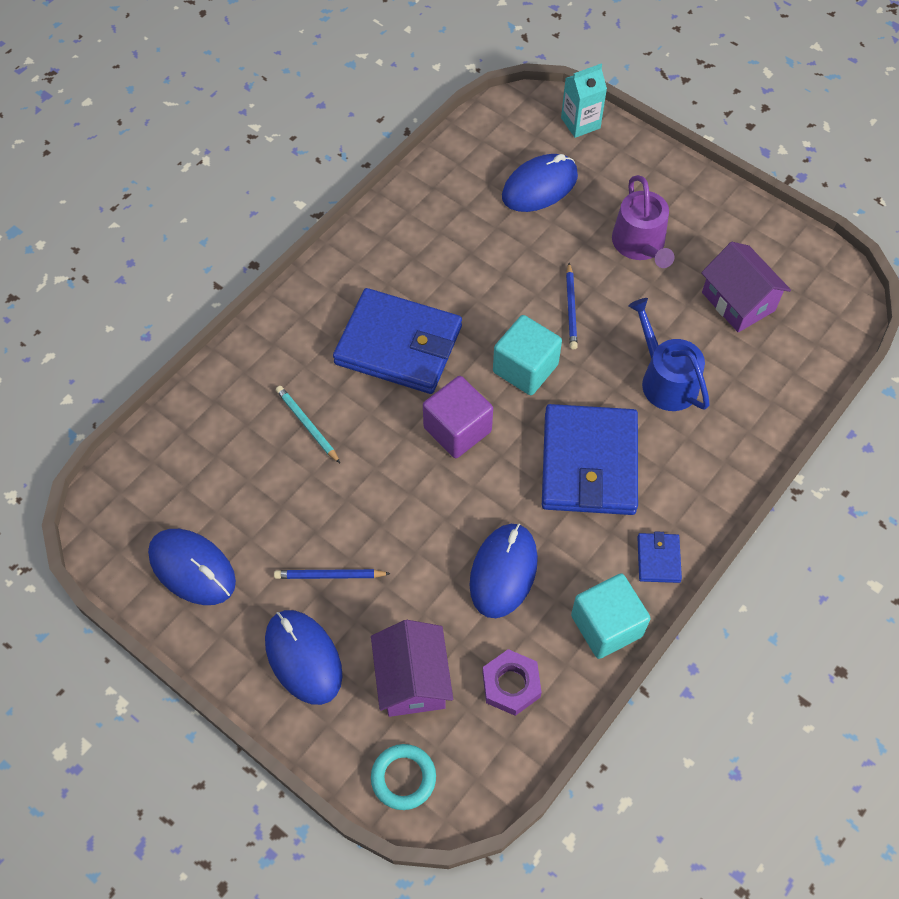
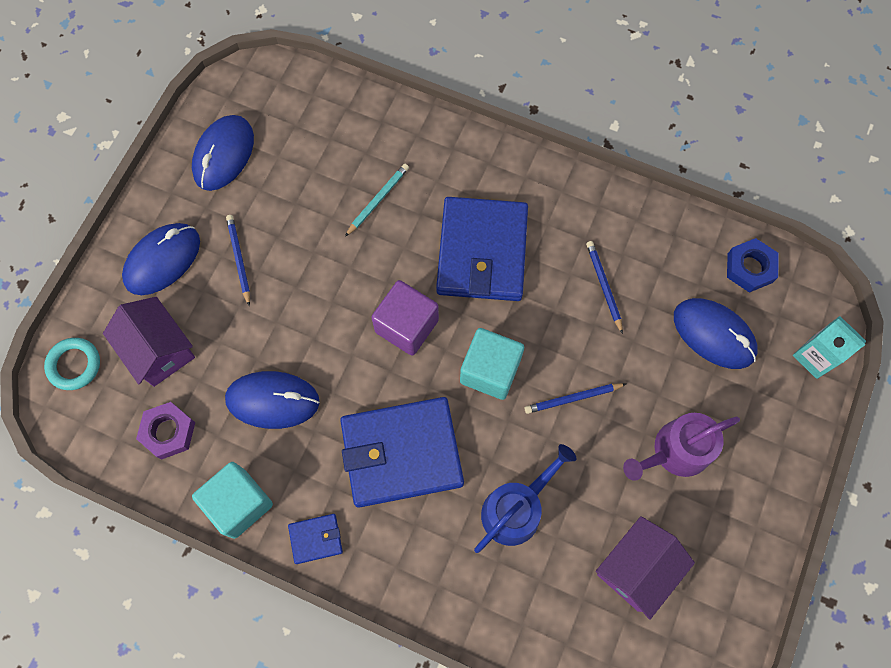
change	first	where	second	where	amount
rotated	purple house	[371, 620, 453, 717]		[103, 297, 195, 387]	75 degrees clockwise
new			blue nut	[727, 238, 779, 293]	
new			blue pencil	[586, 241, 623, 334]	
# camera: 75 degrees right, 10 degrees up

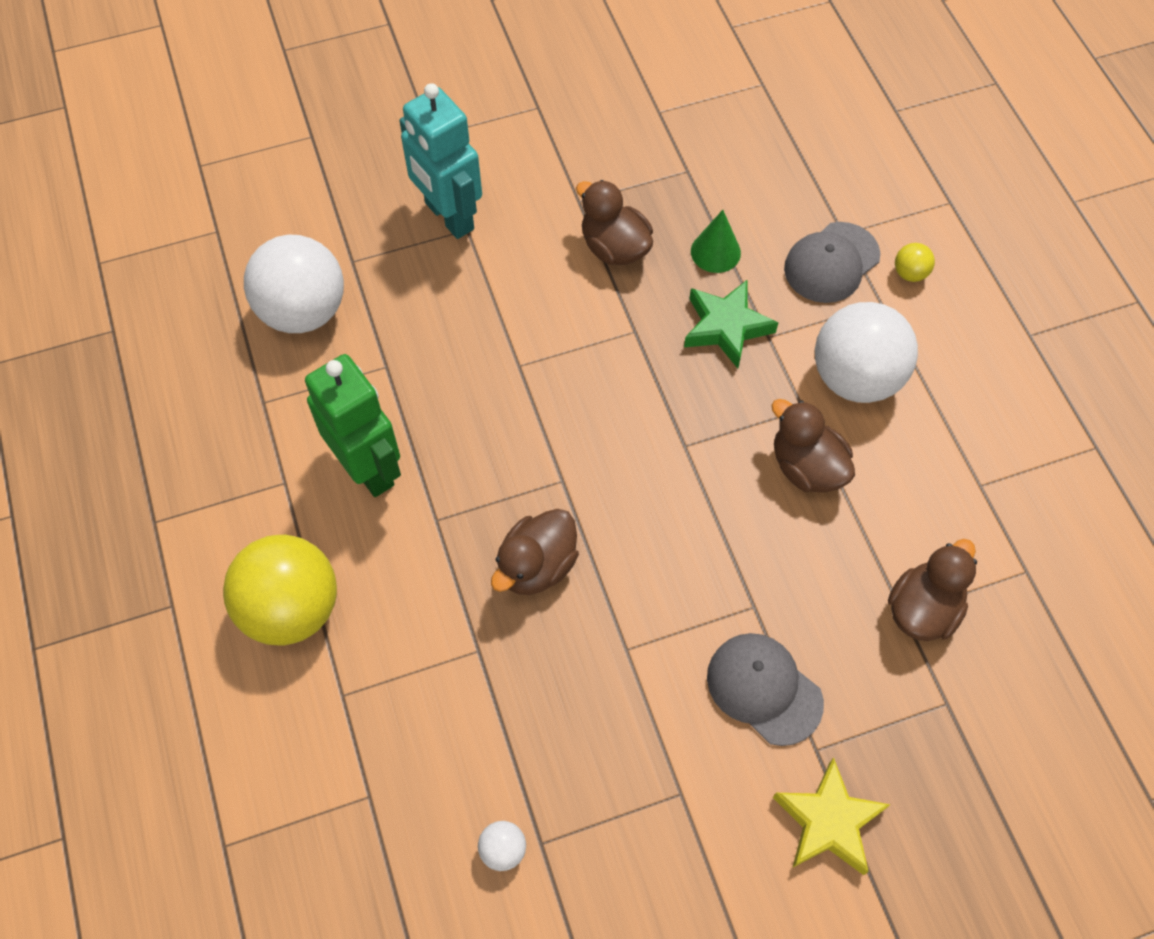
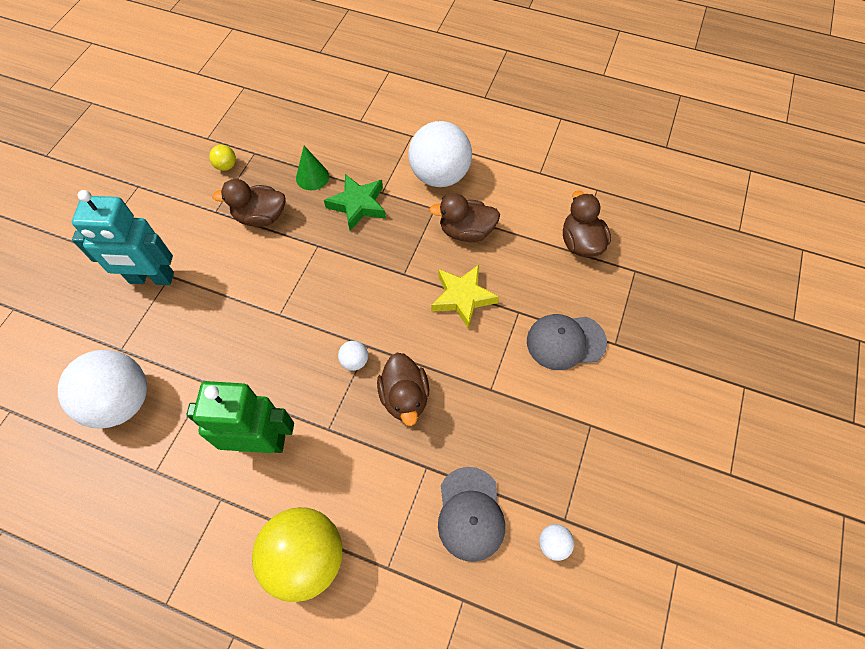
change	first	where	second	where	amount
shifted	grey cap	[784, 222, 880, 303]		[438, 467, 505, 562]	
shifted	yellow ball	[895, 243, 935, 282]		[209, 145, 236, 171]	
shifted	yellow star	[773, 757, 891, 875]		[431, 265, 499, 329]	
new			white ball	[338, 341, 368, 371]	
# camera: 50 degrees left, 0 degrees up

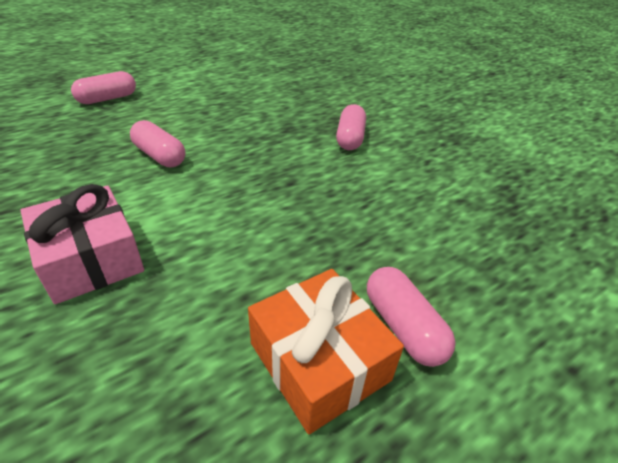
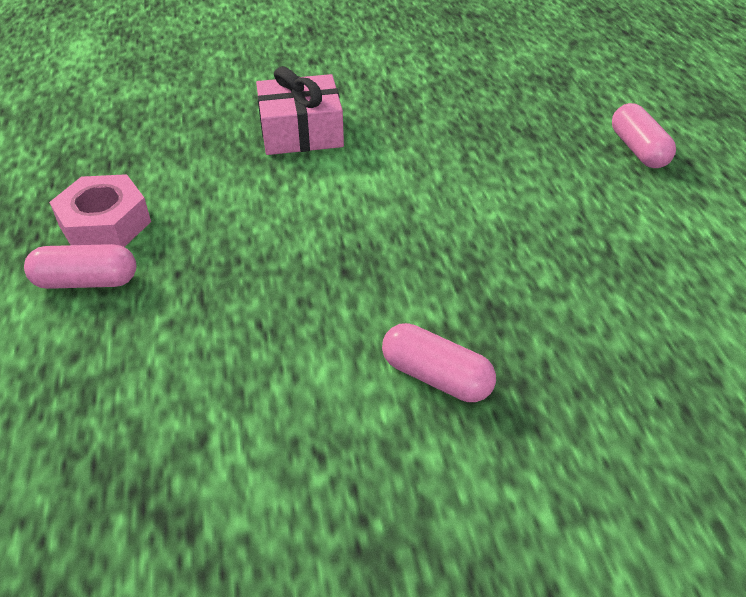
change	first	where	second	where	amount
gone	pink capsule	[130, 120, 185, 167]			
swapped	orange gift	[248, 269, 404, 434]	pink nut	[49, 174, 151, 247]	
# camera: 115 degrees right, 5 degrees up

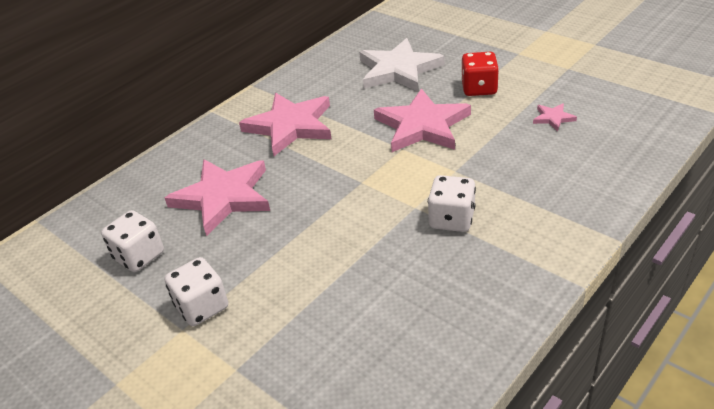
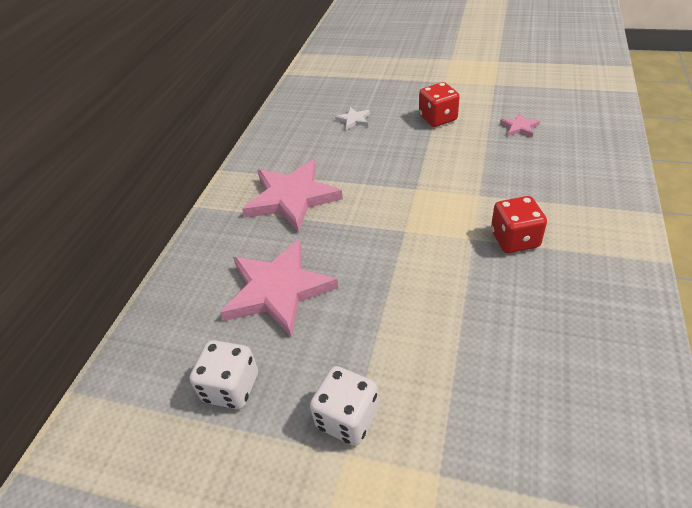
change	first	where	second	where	amount
scaled	white star	[359, 38, 445, 91]		[335, 107, 370, 130]	x0.43
gone	pink star	[374, 88, 471, 152]			
repainted	white dice	[428, 175, 476, 232]	red dice	[491, 196, 547, 253]	
# camera: 25 degrees left, 5 degrees up

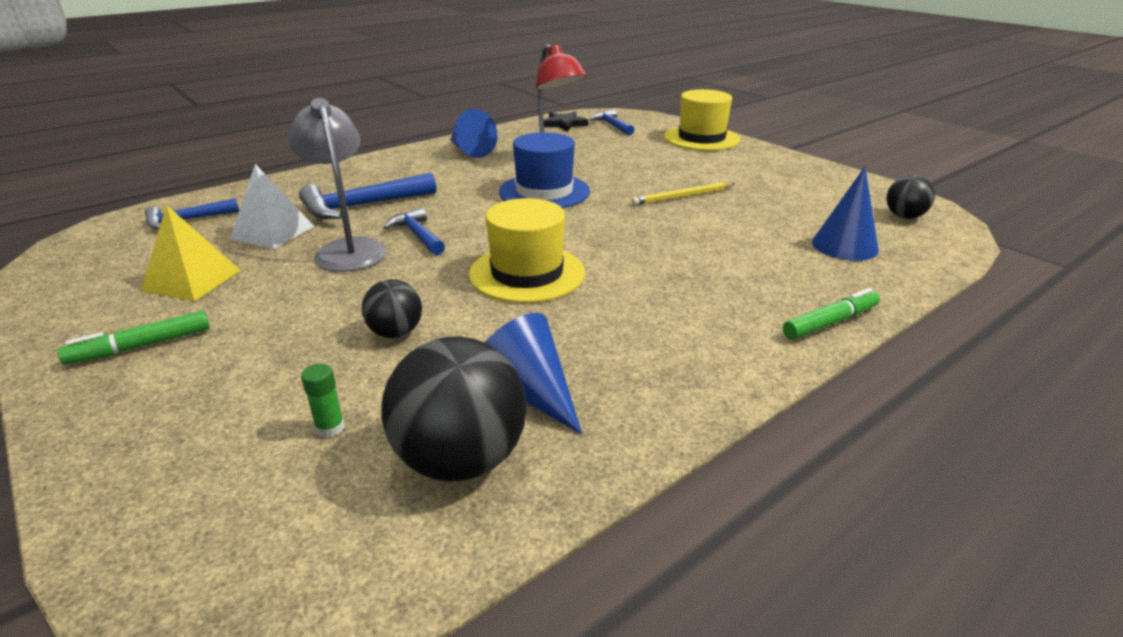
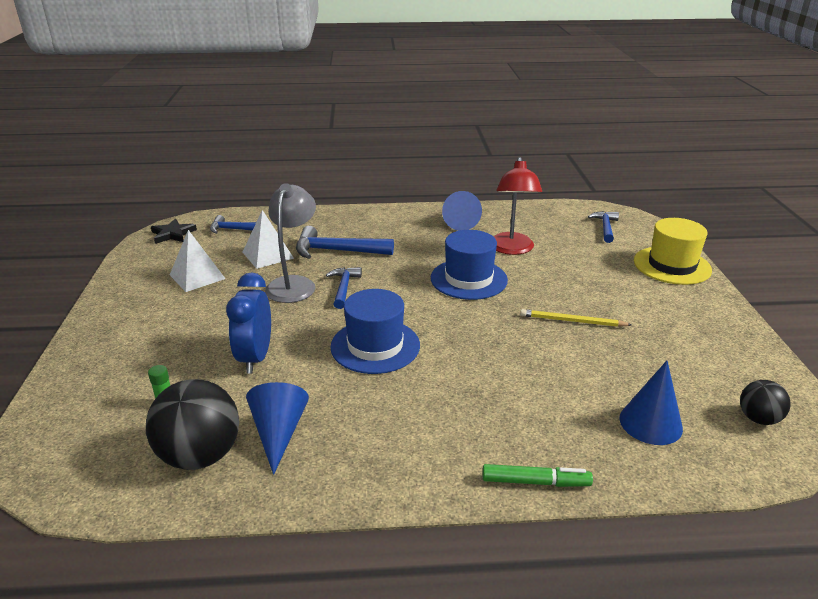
change	first	where	second	where	amount
shifted	black star	[544, 112, 588, 131]		[151, 219, 197, 244]	
repainted	yellow hat	[469, 198, 585, 303]	blue hat	[330, 289, 420, 374]	
repainted	yellow pyramid	[141, 205, 241, 301]	white pyramid	[170, 230, 226, 292]	
swapped	black ball	[362, 279, 422, 338]	blue clock	[226, 272, 271, 374]	
gone	green marker	[57, 311, 210, 365]			
# camera: 35 degrees right, 0 degrees up

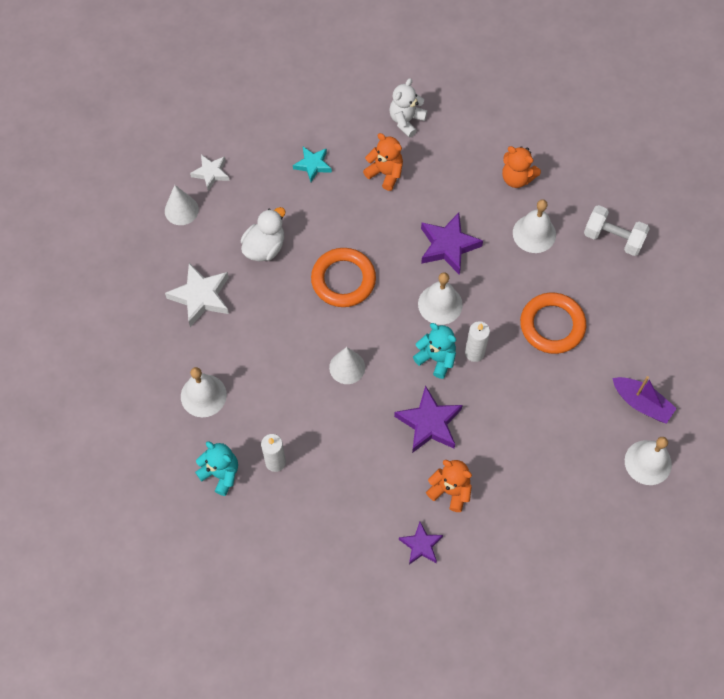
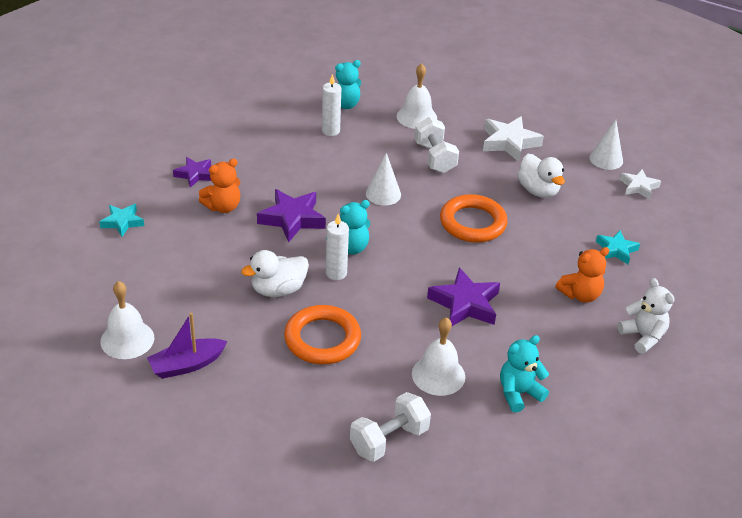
change	first	where	second	where	amount
repainted	orange teddy bear	[502, 146, 541, 188]	turquoise teddy bear	[500, 335, 549, 413]	
gone	white bell	[418, 272, 463, 325]			
new			white dumbbell	[414, 117, 459, 173]	
new			turquoise star	[99, 204, 144, 237]	
new			white duck	[241, 250, 309, 297]	
# camera: 115 degrees right, 25 degrees down

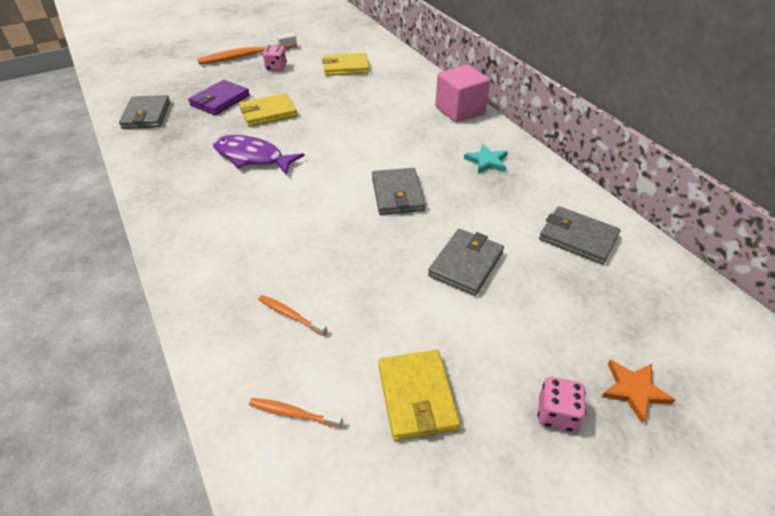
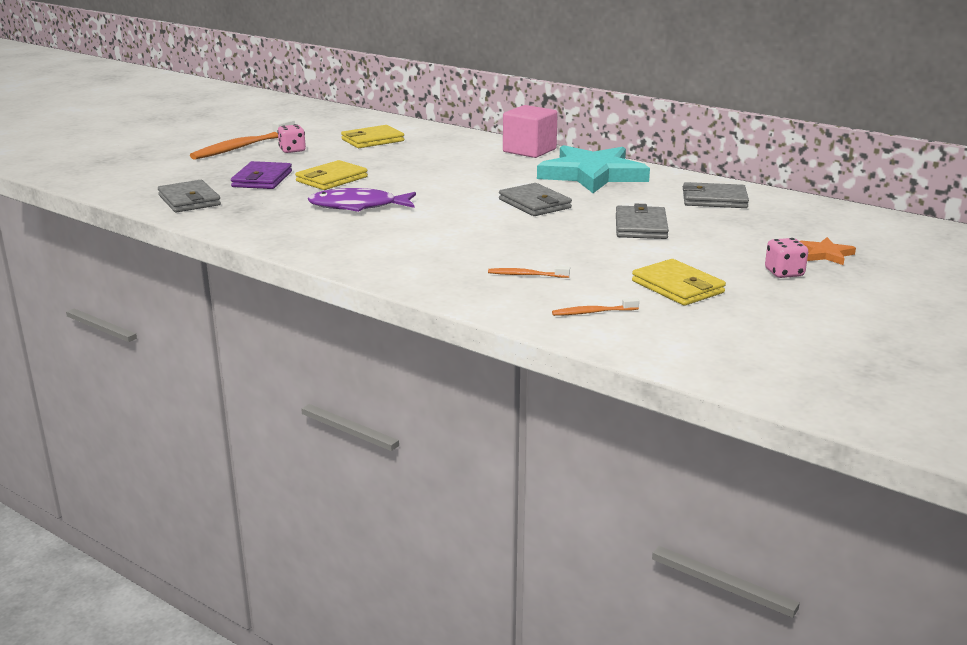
change	first	where	second	where	amount
scaled	turquoise star	[464, 144, 508, 174]		[537, 145, 650, 193]	x2.40
# camera: 25 degrees left, 20 degrees down

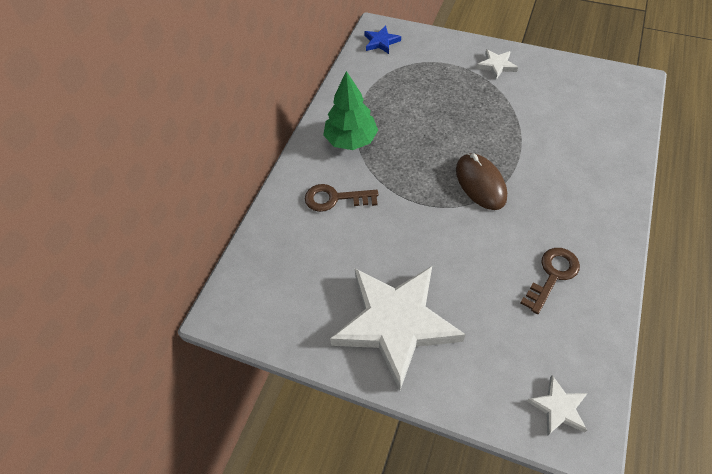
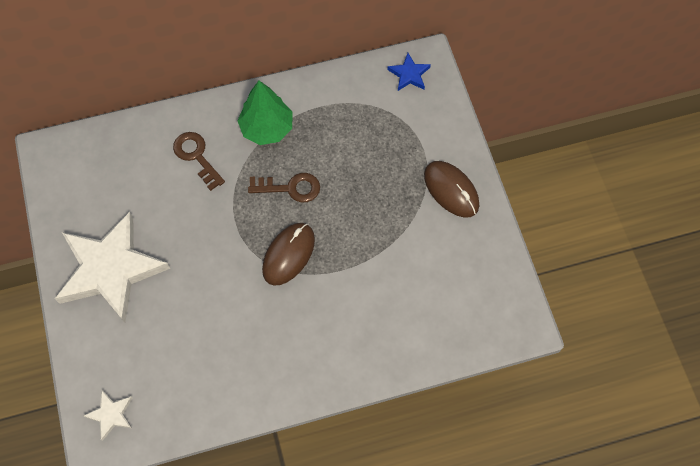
change	first	where	second	where	amount
swapped	white star	[476, 49, 518, 80]	brown mouse	[424, 161, 479, 218]	
shifted	brown key	[520, 248, 580, 314]		[248, 173, 320, 202]	
# camera: 50 degrees right, 10 degrees up

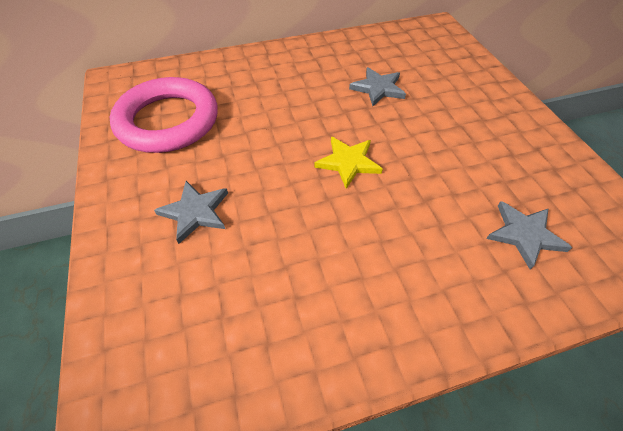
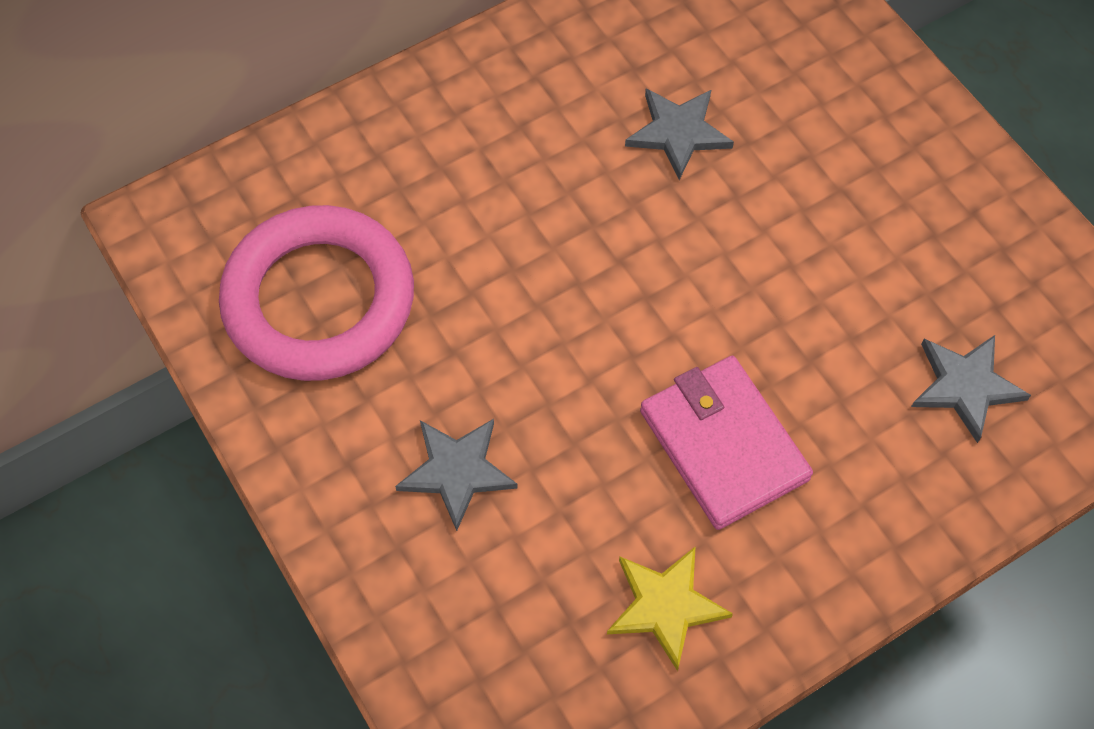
change	first	where	second	where	amount
shifted	yellow star	[314, 137, 383, 189]		[607, 546, 733, 671]	
new			pink wallet	[640, 356, 813, 530]	
# camera: 15 degrees left, 10 degrees up

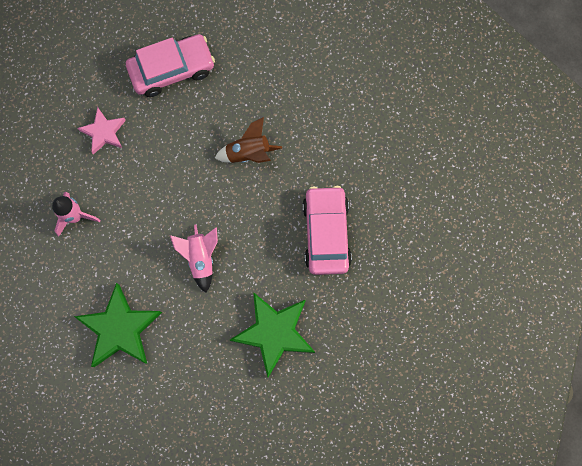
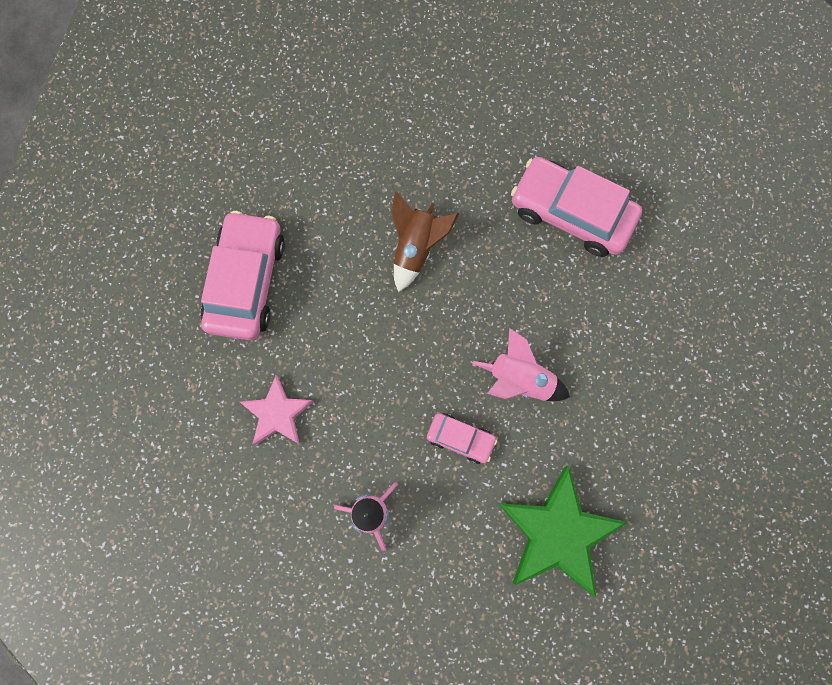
change	first	where	second	where	amount
gone	green star	[230, 292, 315, 377]			
new			pink car	[427, 413, 497, 464]	
# camera: 60 degrees left, 0 degrees up

